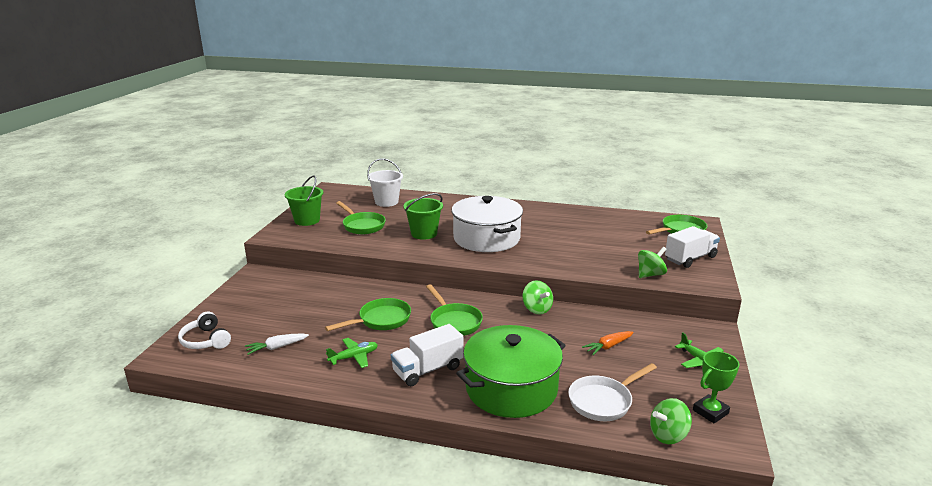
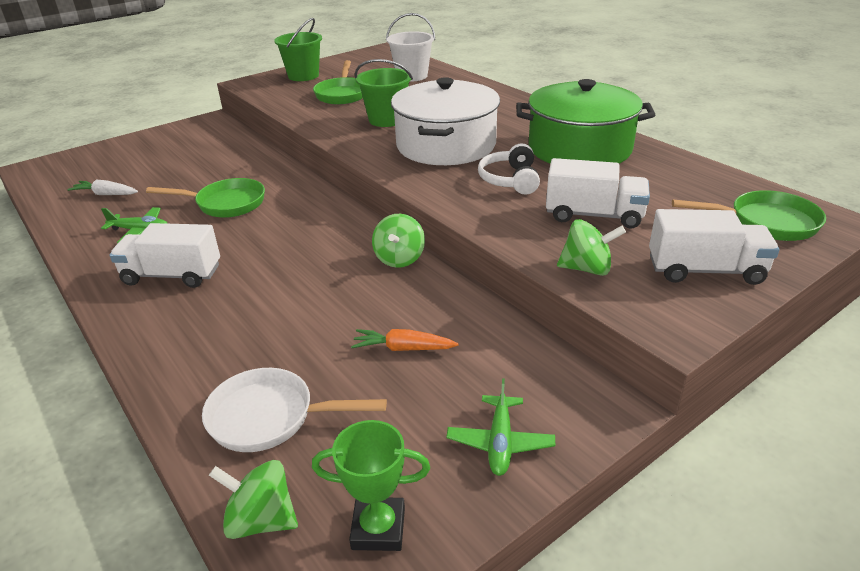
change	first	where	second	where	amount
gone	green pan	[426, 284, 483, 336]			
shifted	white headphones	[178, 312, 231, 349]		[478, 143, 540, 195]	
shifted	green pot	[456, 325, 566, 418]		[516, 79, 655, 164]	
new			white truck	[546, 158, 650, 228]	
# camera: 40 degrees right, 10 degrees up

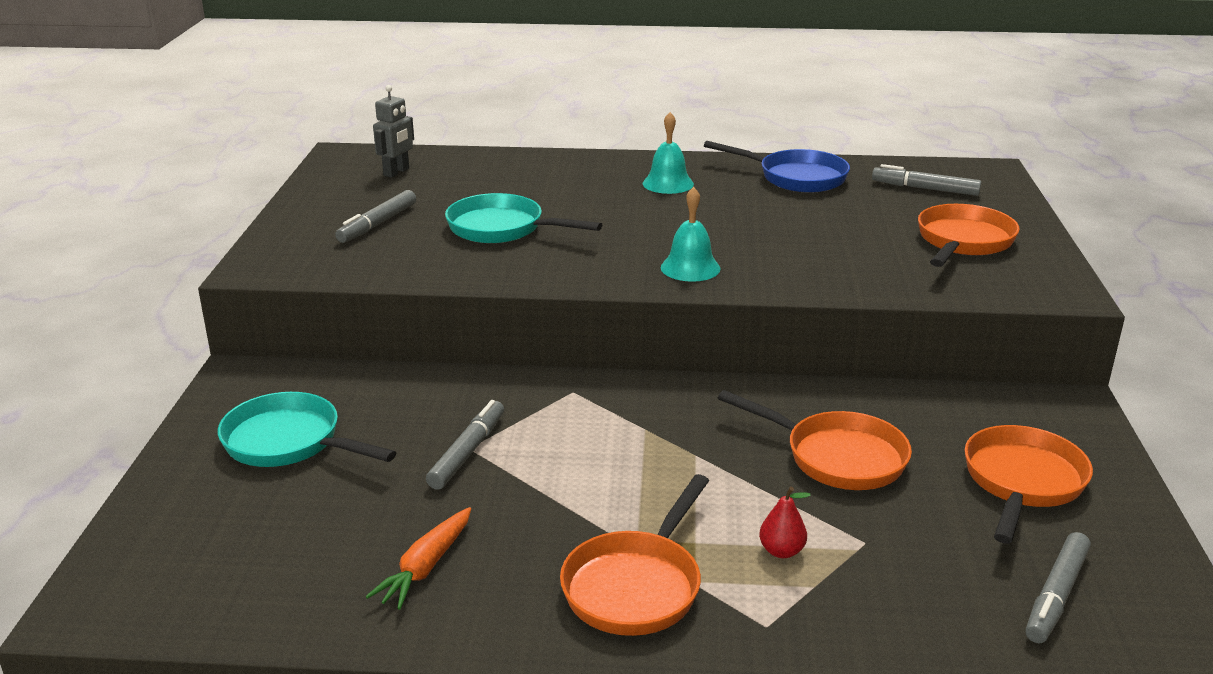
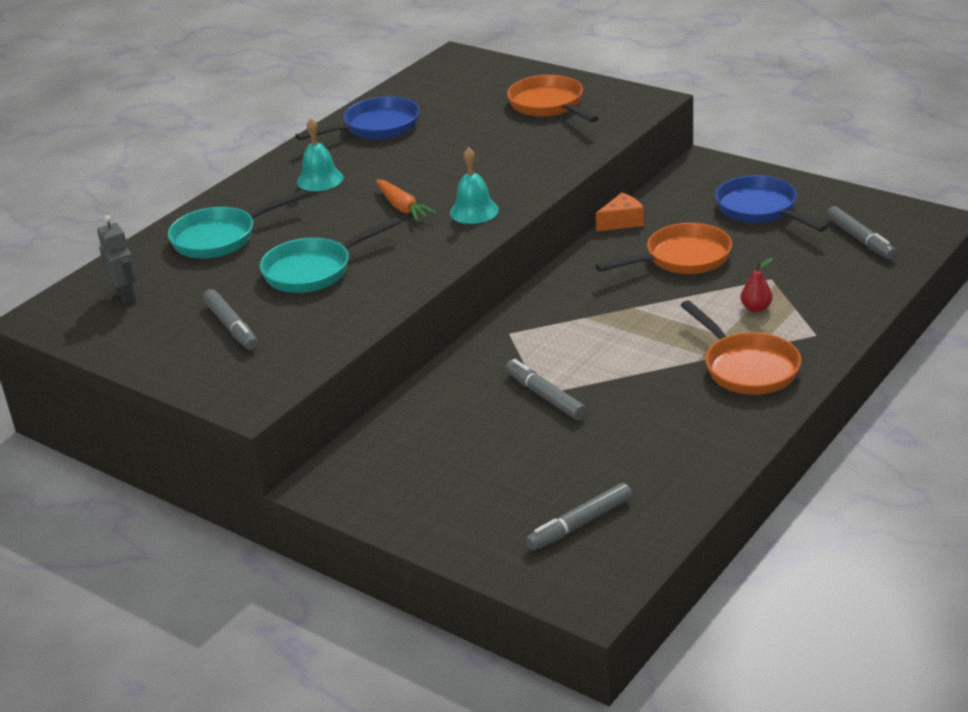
change	first	where	second	where	amount
shifted	grey marker	[872, 164, 982, 196]		[526, 483, 632, 551]	
shifted	turquoise pan	[218, 392, 396, 467]		[168, 189, 308, 258]	
repainted	orange pan	[965, 425, 1093, 544]	blue pan	[715, 175, 827, 232]	
shifted	orange carrot	[366, 507, 471, 610]		[376, 180, 437, 222]	
new			orange cheese	[596, 193, 644, 232]	
# camera: 55 degrees left, 5 degrees up

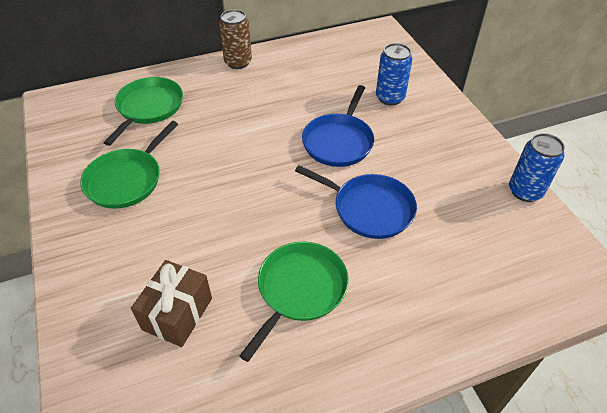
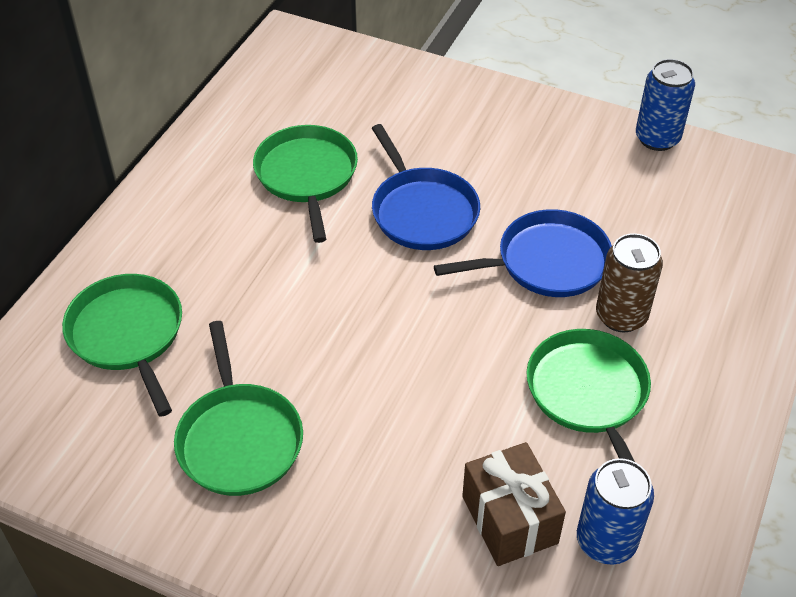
change	first	where	second	where	amount
shifted	brown can	[219, 10, 252, 69]		[596, 233, 663, 333]	
shifted	blue can	[376, 43, 413, 106]		[577, 458, 654, 565]	
new			green pan	[253, 125, 358, 243]	
# camera: 45 degrees left, 0 degrees up

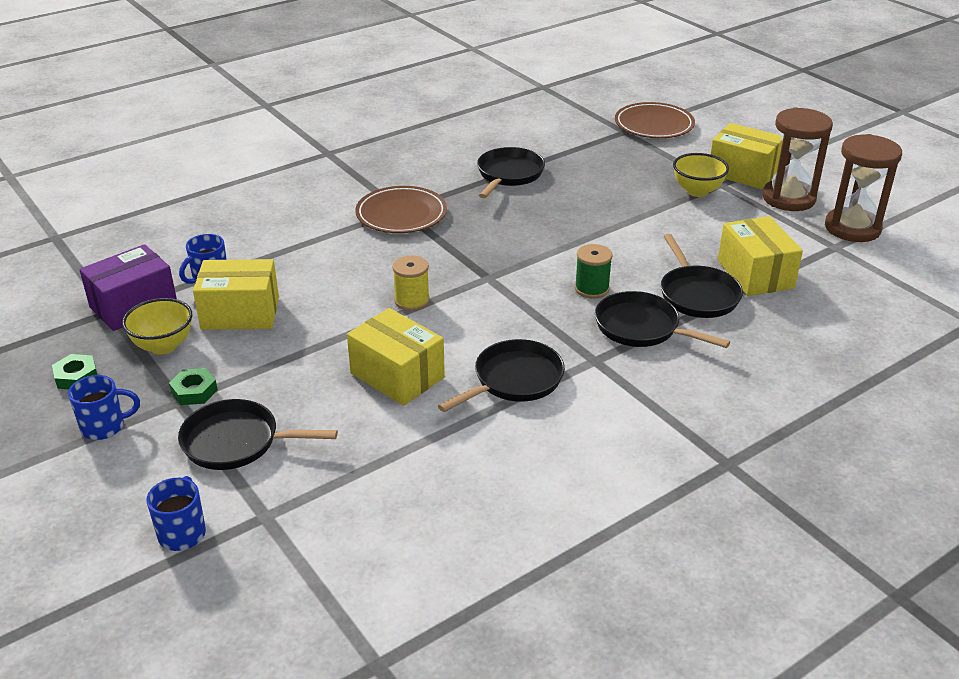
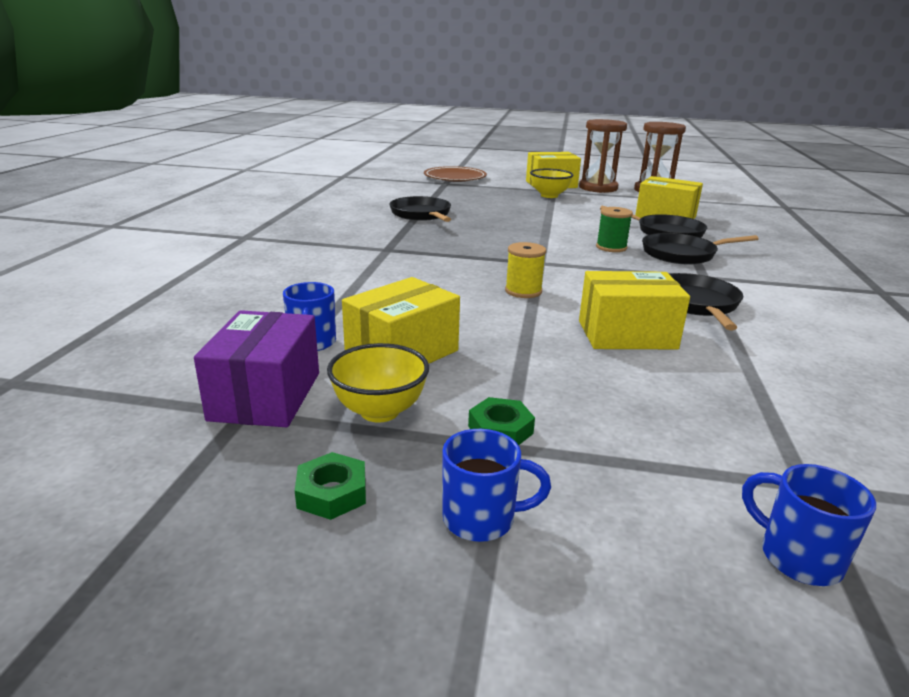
change	first	where	second	where	amount
gone	brown plate	[355, 186, 447, 233]			
rotated	blue mug	[68, 375, 140, 440]		[442, 429, 551, 542]	60 degrees clockwise
gone	black pan	[178, 399, 338, 470]			
# camera: 45 degrees left, 10 degrees down

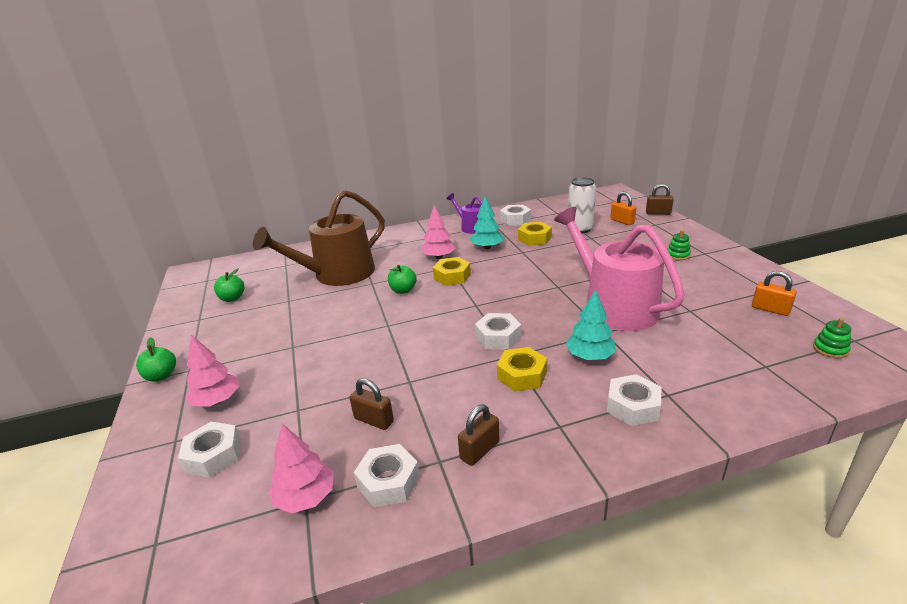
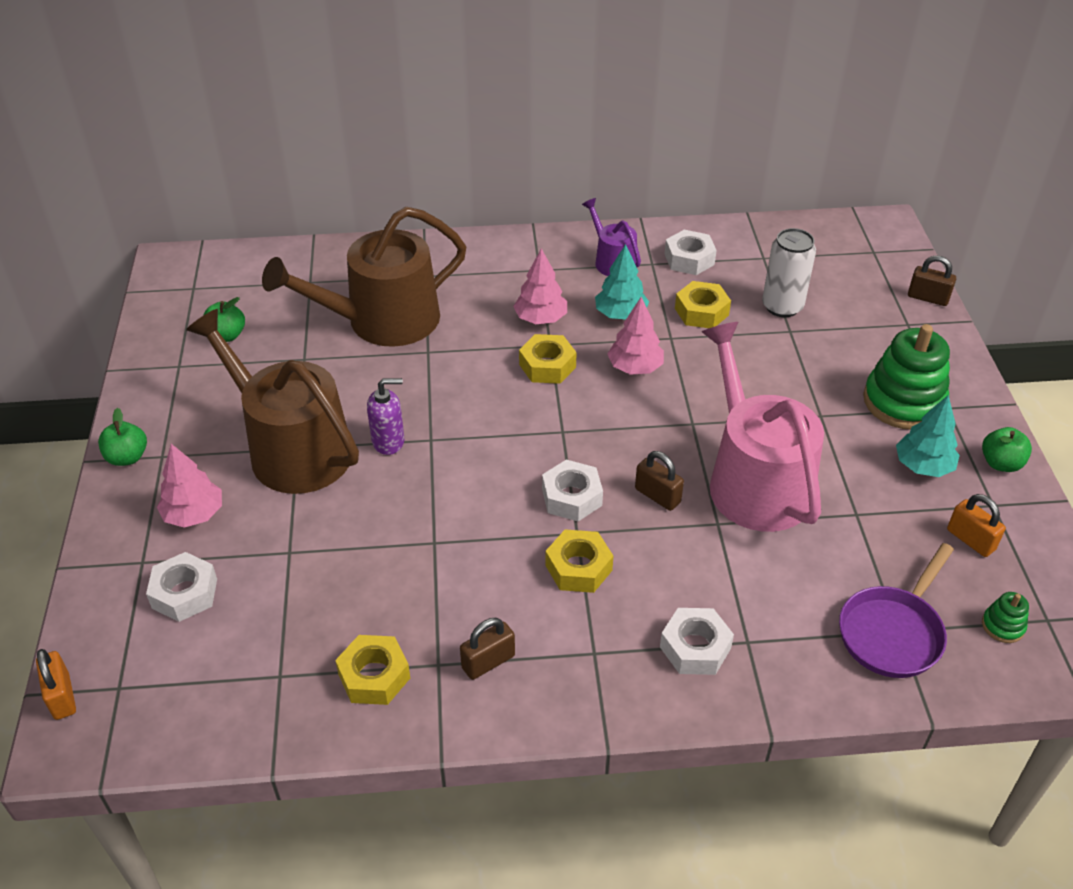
change	first	where	second	where	amount
shifted	orange padlock	[610, 192, 636, 225]		[36, 649, 76, 720]	
scaled	green stacking toy	[667, 230, 691, 260]		[863, 324, 950, 430]	x2.28
shifted	green apple	[388, 265, 417, 294]		[982, 427, 1032, 472]	
shifted	turquoise tree	[566, 289, 616, 360]		[896, 395, 960, 477]	
shifted	brown padlock	[350, 378, 394, 430]		[635, 451, 684, 511]	
shifted	pink tree	[269, 424, 334, 513]		[607, 297, 664, 375]	
repainted	white nut	[354, 444, 420, 507]	yellow nut	[335, 635, 410, 705]	
new			brown watering can	[186, 309, 359, 494]	
new			purple soap dispenser	[367, 378, 404, 455]	
new			purple pan	[839, 543, 954, 678]	
# camera: 10 degrees right, 15 degrees up

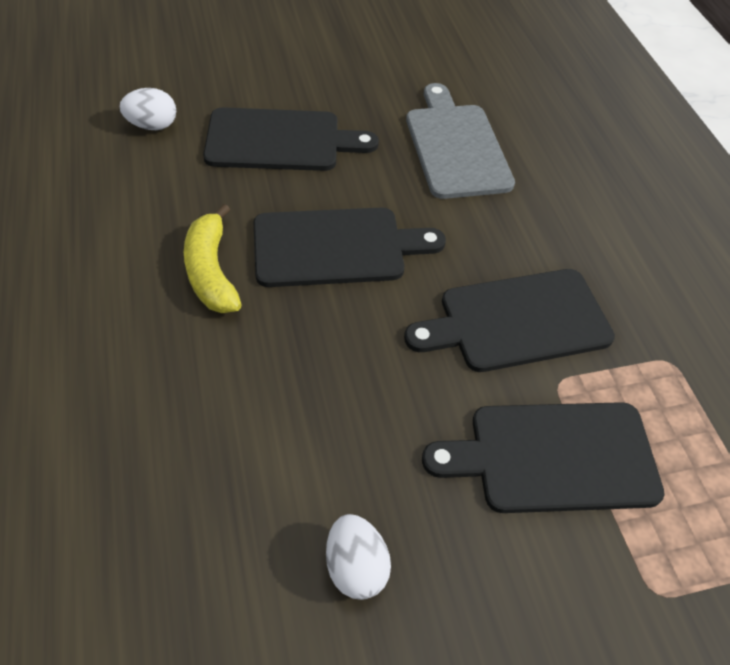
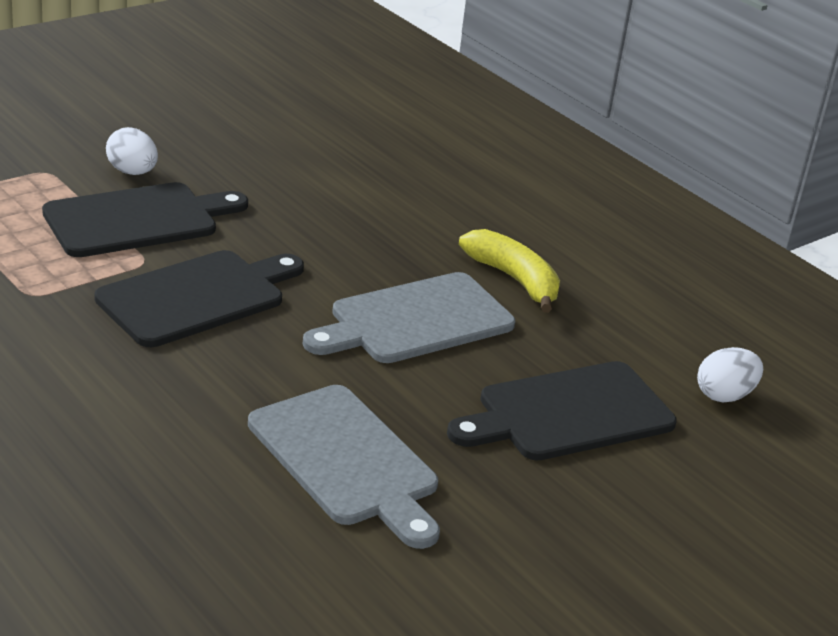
change	first	where	second	where	amount
repainted	black cutting board	[254, 208, 446, 287]	grey cutting board	[302, 272, 515, 363]	
shifted	white egg	[326, 514, 391, 600]		[106, 127, 158, 175]	
# camera: 155 degrees right, 20 degrees down

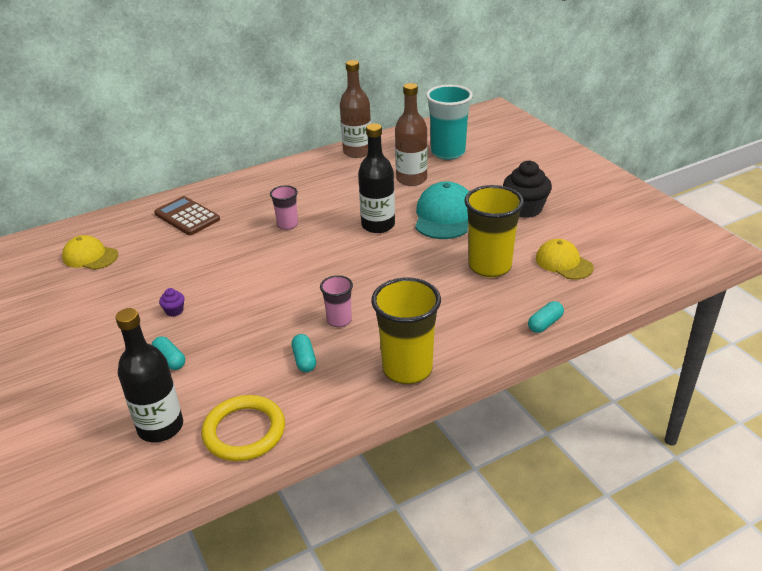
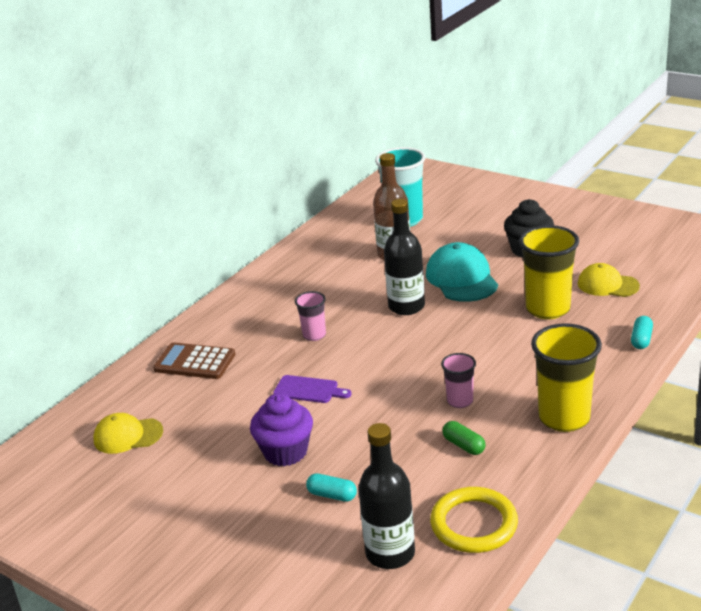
change	first	where	second	where	amount
gone	brown bottle	[340, 60, 371, 158]			
scaled	purple cupcake	[159, 288, 185, 317]		[250, 393, 313, 466]	x2.22
repainted	turquoise capsule	[292, 334, 316, 372]	green capsule	[443, 421, 485, 455]	
new			purple cutting board	[273, 375, 351, 403]	
# camera: 25 degrees left, 5 degrees down

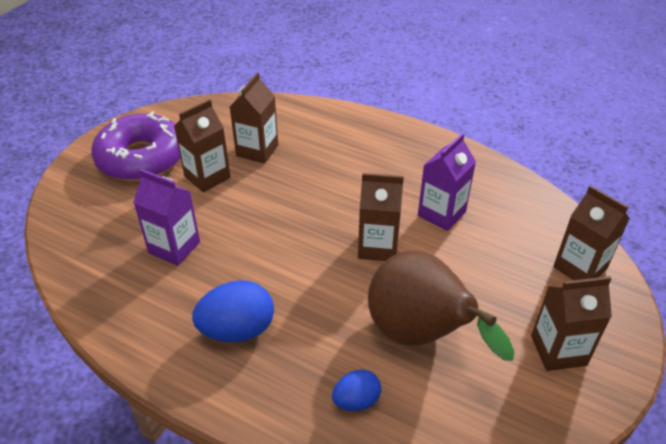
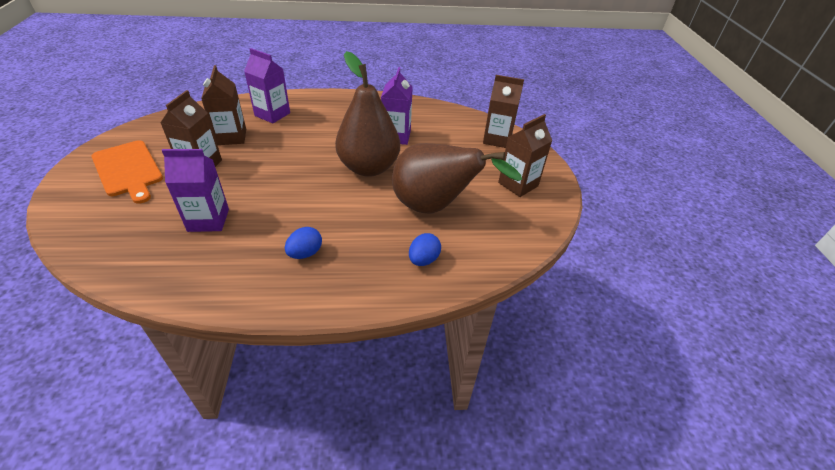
change	first	where	second	where	amount
swapped	purple donut	[91, 112, 181, 181]	orange cutting board	[91, 140, 163, 204]	
swapped	brown carton	[358, 173, 404, 261]	brown pear	[335, 51, 400, 177]	
scaled	blue egg	[192, 280, 274, 342]		[285, 227, 322, 259]	x0.59
new			purple carton	[244, 48, 290, 123]	
# camera: 35 degrees left, 0 degrees up

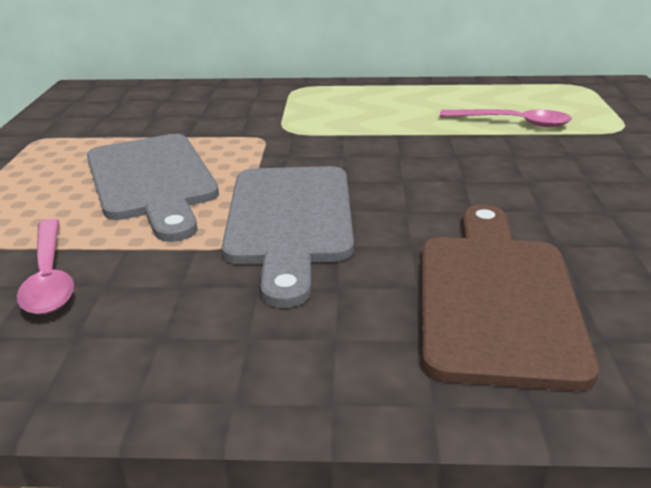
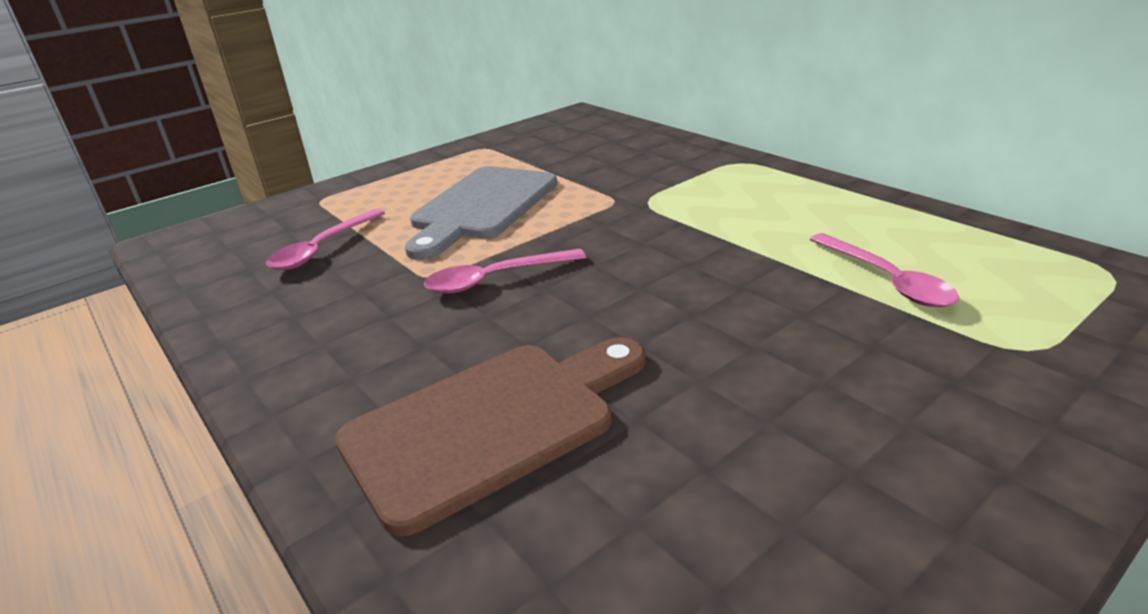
change	first	where	second	where	amount
swapped	grey cutting board	[222, 166, 354, 308]	pink spoon	[424, 249, 586, 294]	
# camera: 50 degrees right, 0 degrees up

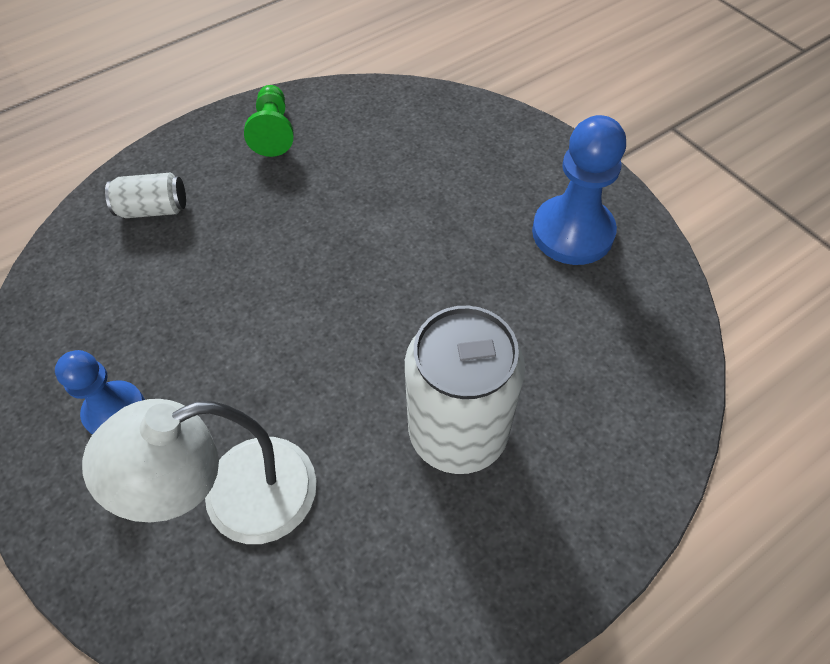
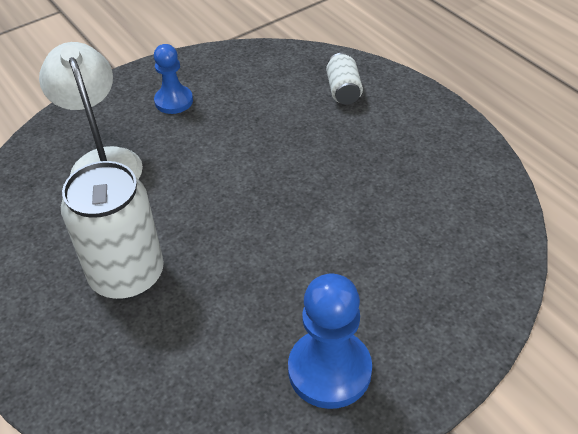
change	first	where	second	where	amount
gone	green pawn	[244, 85, 294, 157]			
# camera: 90 degrees right, 10 degrees down

